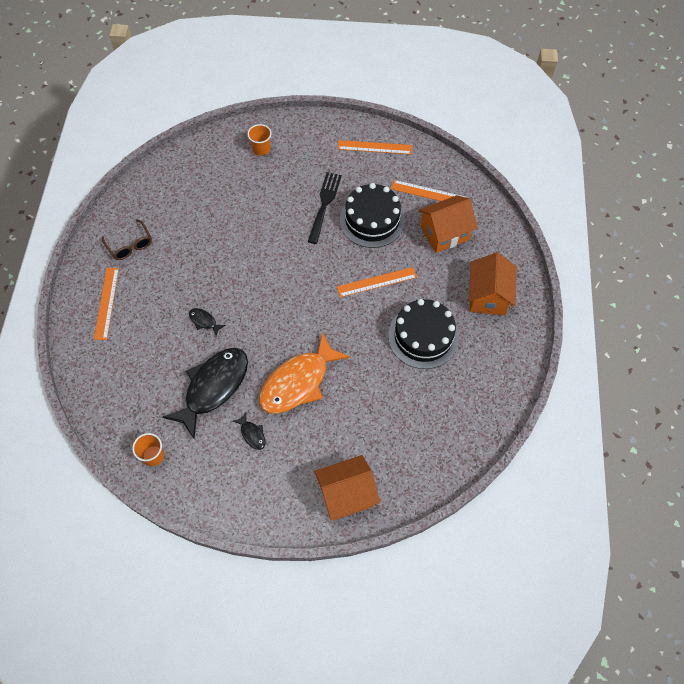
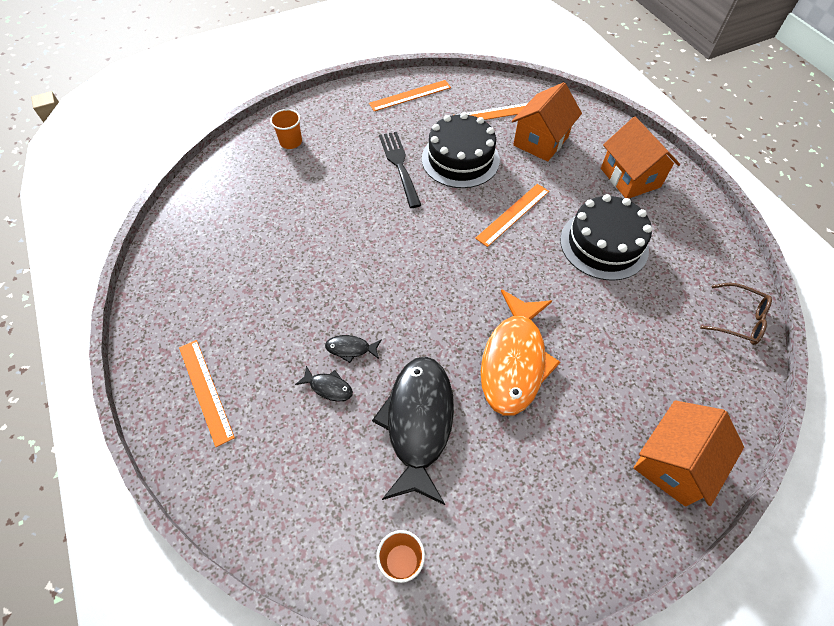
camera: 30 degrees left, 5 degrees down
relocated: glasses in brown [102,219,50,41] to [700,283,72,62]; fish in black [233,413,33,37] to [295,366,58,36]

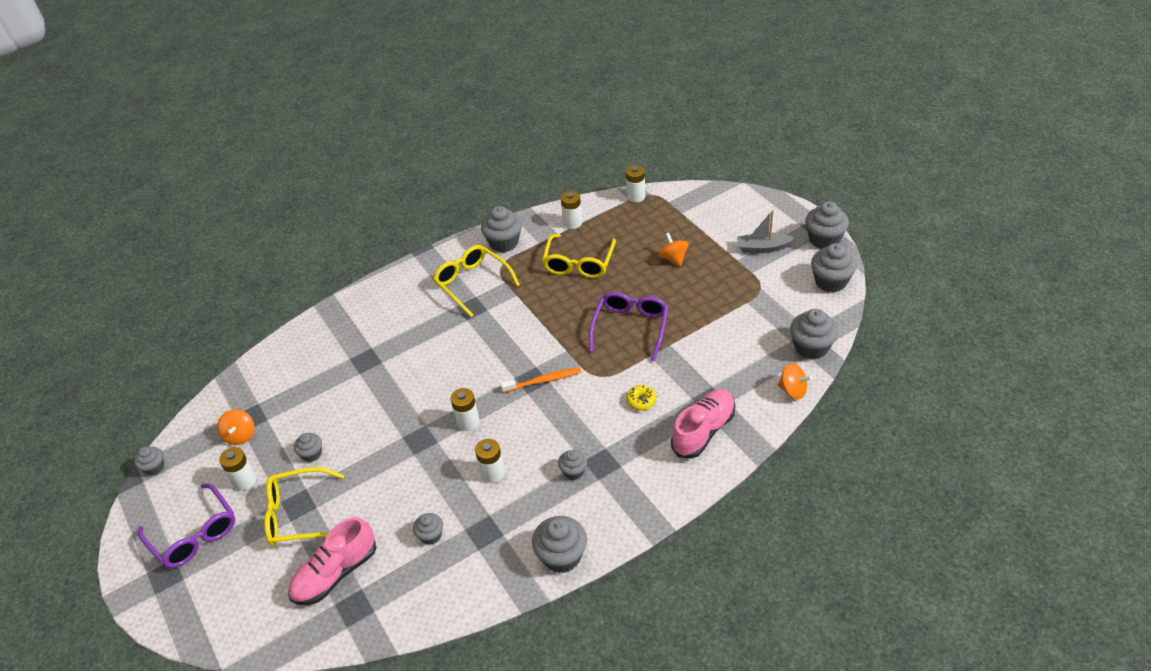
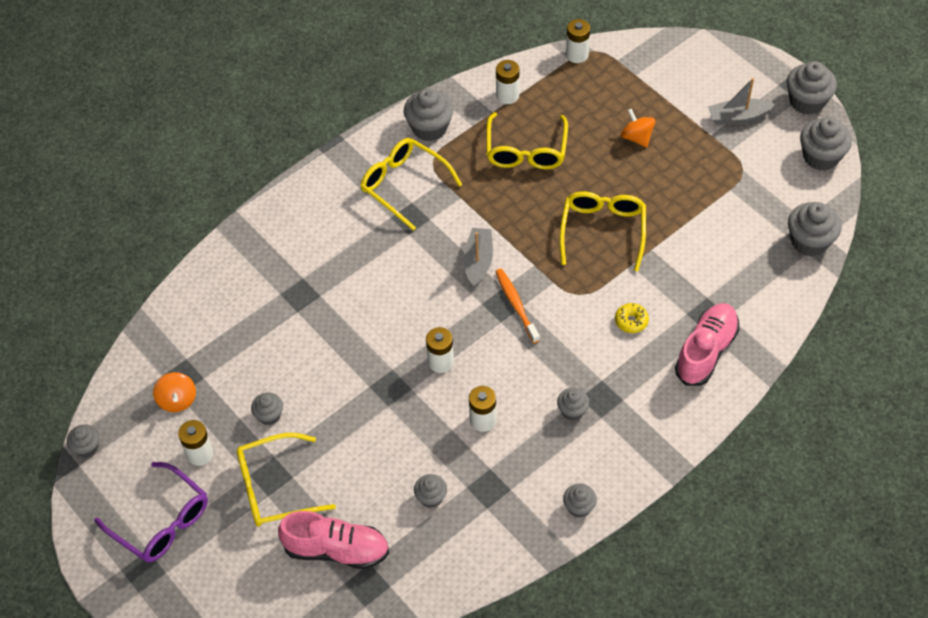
camera: 10 degrees left, 10 degrees up
missing: spinning top in orange [777,363,35,36]
appeared: boat in grey [463,228,30,59]
colour: glasses in purple [589,292,79,69] to glasses in yellow [559,191,87,80]
spun: shoe in pink [288,517,89,88] = [278,511,111,58] 120 degrees counterclockwise; toothbrush in orange [501,367,80,26] = [495,269,45,74] 90 degrees counterclockwise
size: cupcake in grey [532,516,55,57] = [563,484,34,34] x0.57

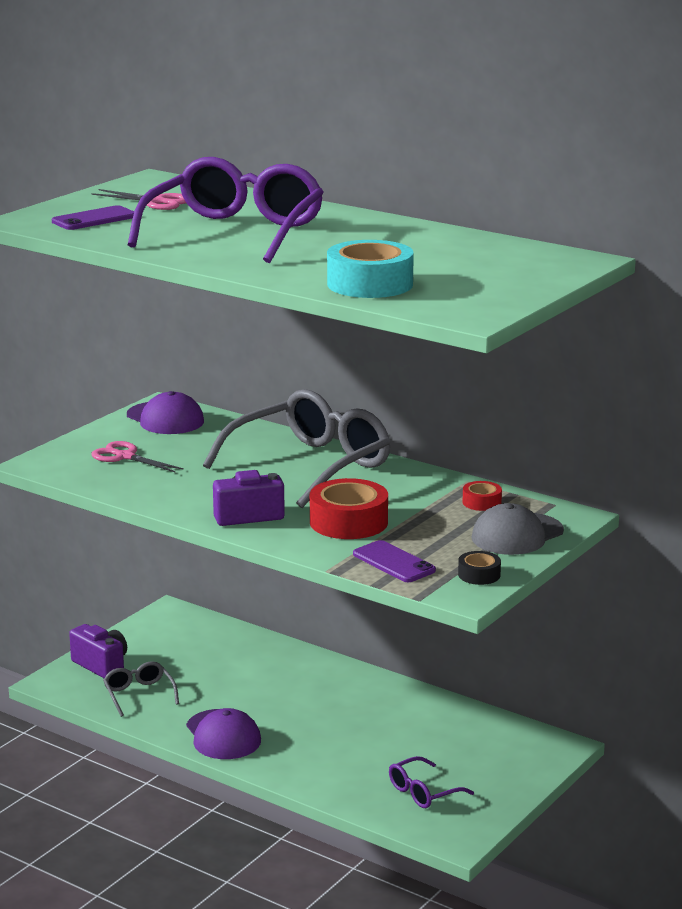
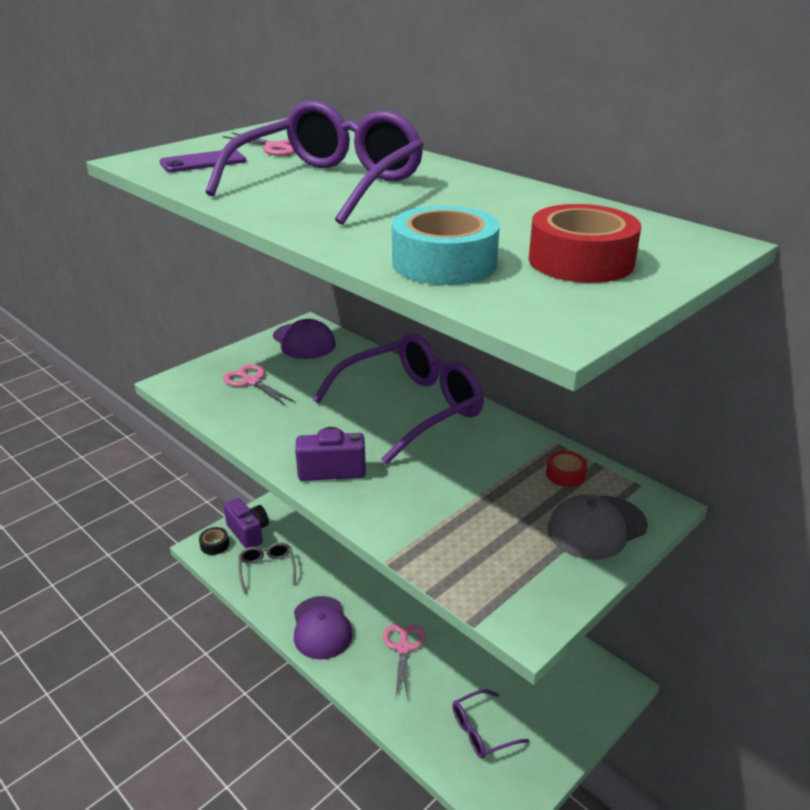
camera: 10 degrees right, 10 degrees up
missing: phone in purple [353,540,83,42]
appeared: scissors in pink [383,624,42,76]
relocated: tape in red [310,478,78,61] to [529,204,112,79]; tape in black [458,551,43,34] to [199,527,30,28]
colour: glasses in grey [203,389,188,119] to glasses in purple [313,333,171,131]

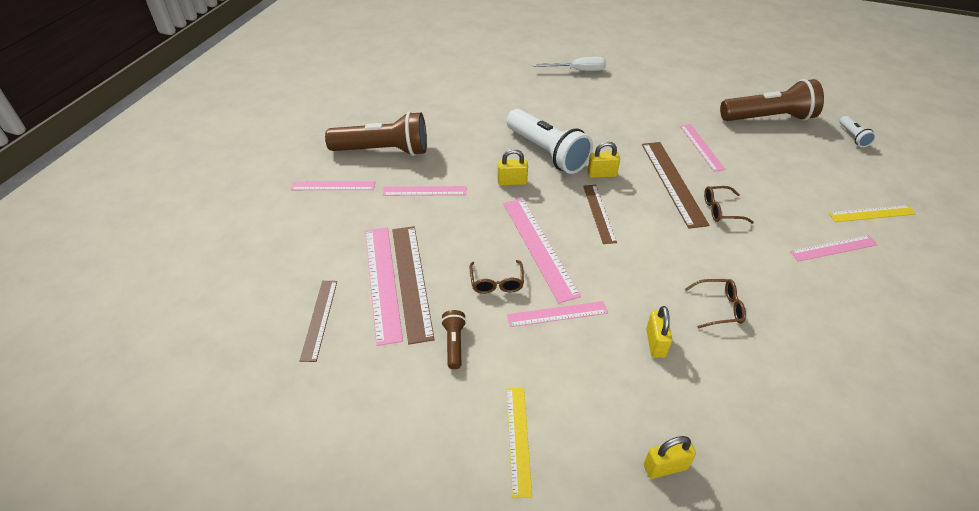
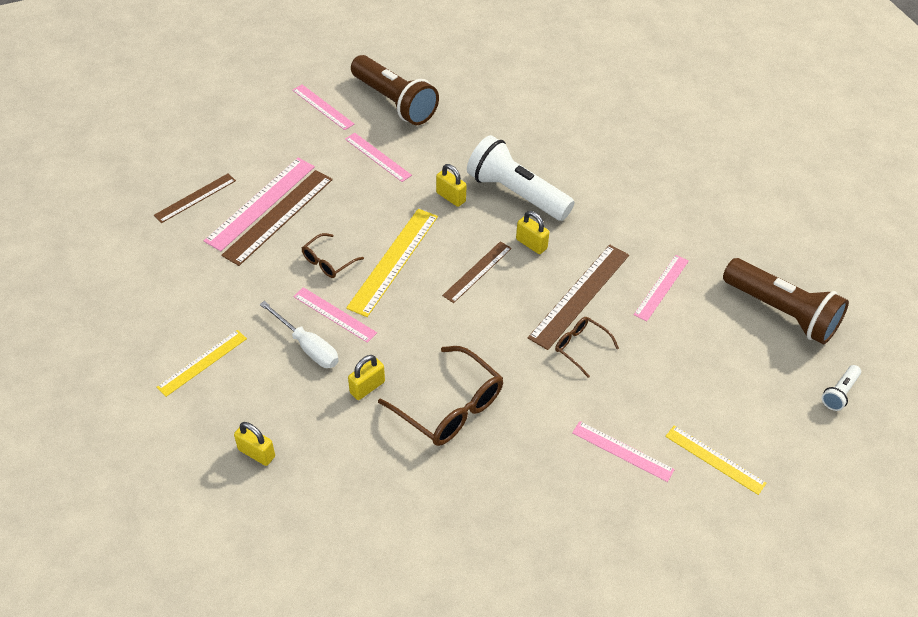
camera: 45 degrees right, 5 degrees up
missing: flashlight in brown [441,310,25,59]
relocated: screwdriver in white [533,57,73,14] to [260,301,79,67]
colour: ruler in pink [503,198,78,105] to ruler in yellow [346,209,92,108]
spun: flashlight in white [506,109,87,65] = [467,135,107,86] 120 degrees clockwise
size: glasses in brown [685,279,61,50] = [378,346,125,100] x1.83

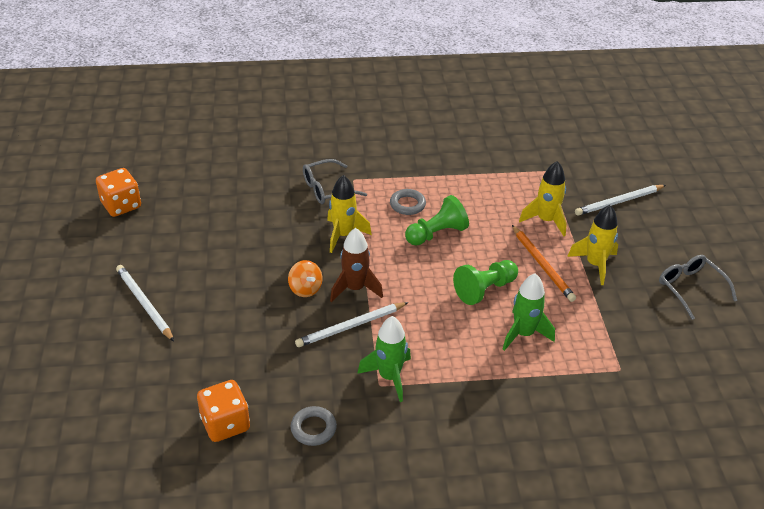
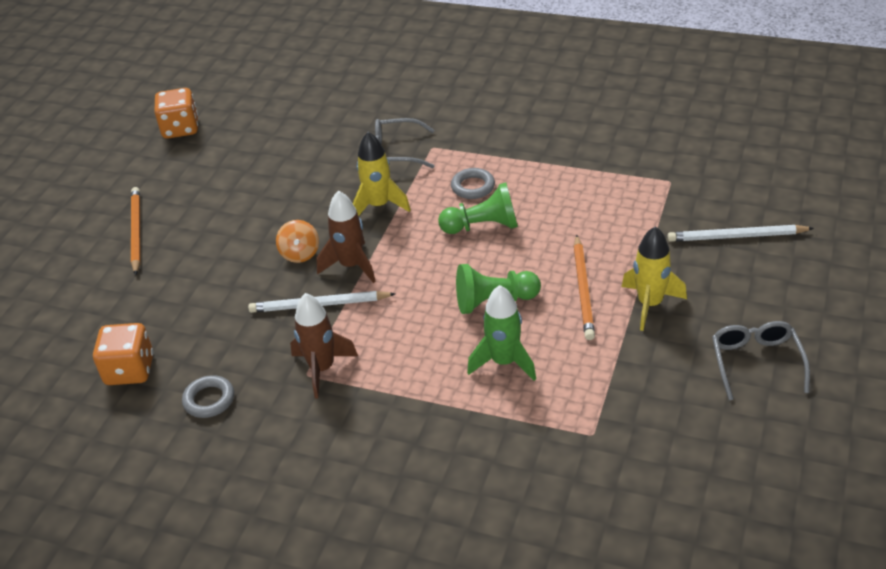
camera: 30 degrees right, 0 degrees up
missing: rocket in yellow [519,161,48,75]
colour: pencil in white [116,265,58,76] to pencil in orange [131,187,10,88]; rocket in green [357,316,54,86] to rocket in brown [290,293,68,105]

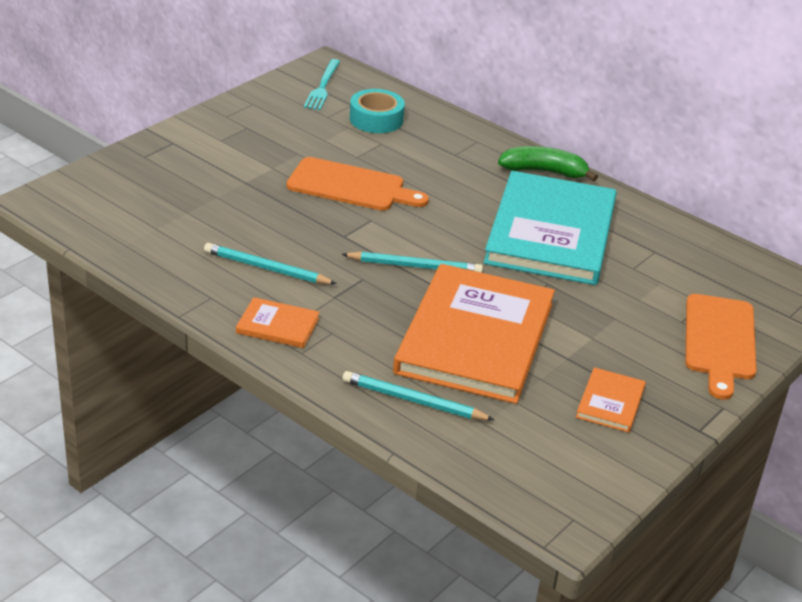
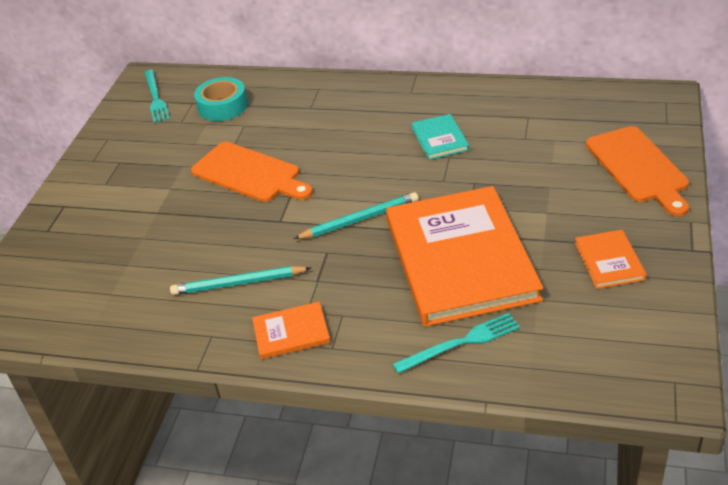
camera: 20 degrees left, 5 degrees up
missing: banana in green [498,146,100,35]
exchanged: pencil in turquoise [342,371,153,49] to fork in turquoise [393,313,127,60]
spun: cutting board in orange [287,157,142,54] = [191,142,122,60] 45 degrees clockwise
size: book in turquoise [483,171,134,114] = [411,114,58,46] x0.42

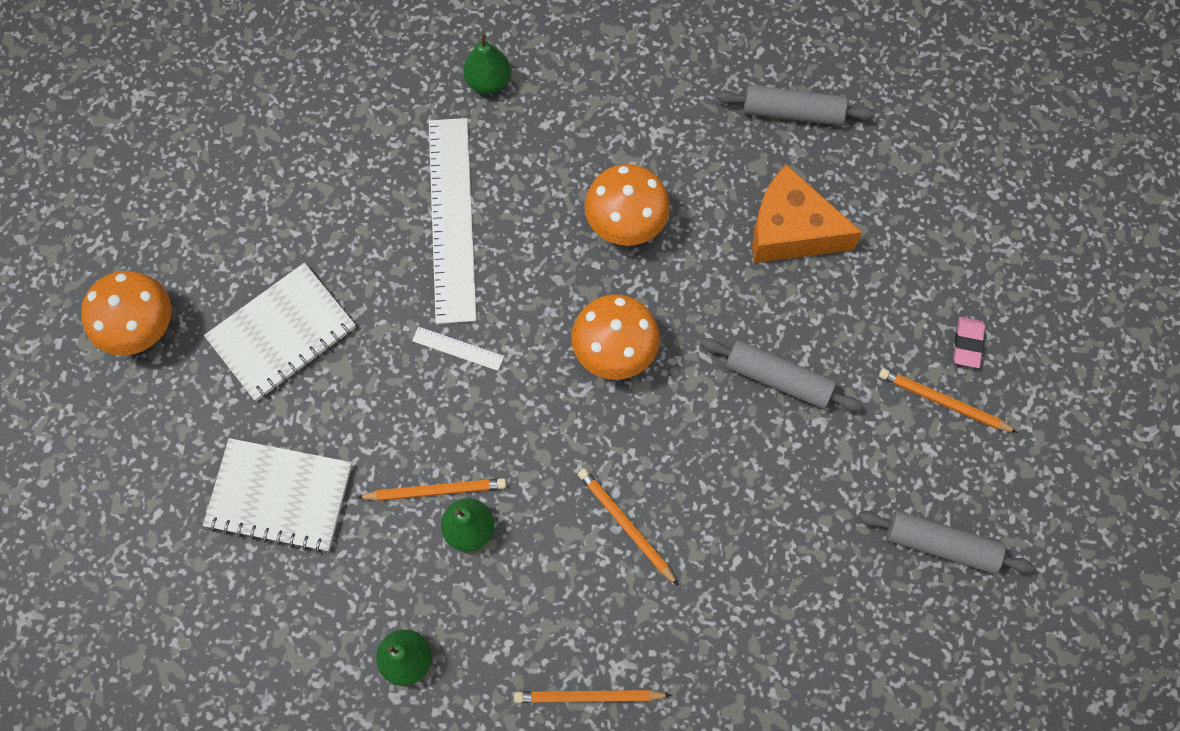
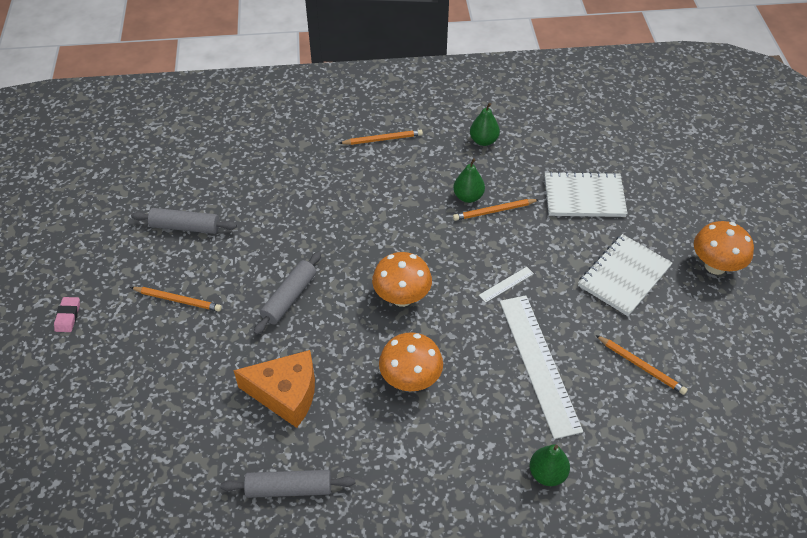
camera: 170 degrees right, 20 degrees down
relocated: pencil in orange [578,468,101,118] to [596,335,92,60]; eraser in pink [953,317,32,51] to [54,297,26,35]
spun: ruler in white [412,327,92,44] = [479,267,55,36] 45 degrees counterclockwise; rolling pin in grey [701,338,161,73] = [254,252,67,83] 75 degrees counterclockwise

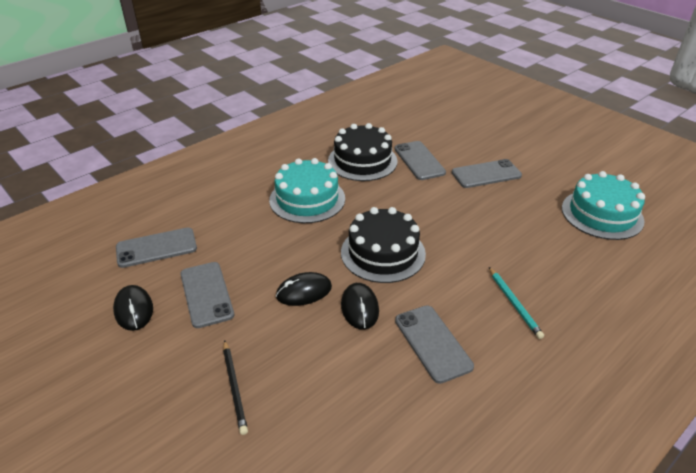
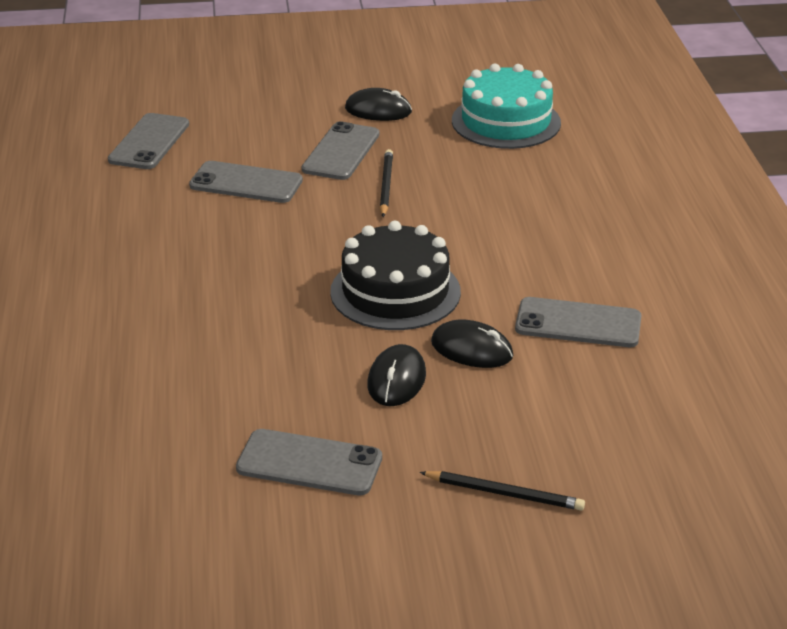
camera: 55 degrees left, 5 degrees down
missing: cake in turquoise [269,158,76,65]; cake in black [328,123,70,58]; pencil in turquoise [489,267,55,72]
appeared: pencil in black [380,149,13,68]
relocated: mouse in black [113,285,40,46] to [345,88,67,33]; phone in grey [116,228,81,40] to [108,113,81,56]

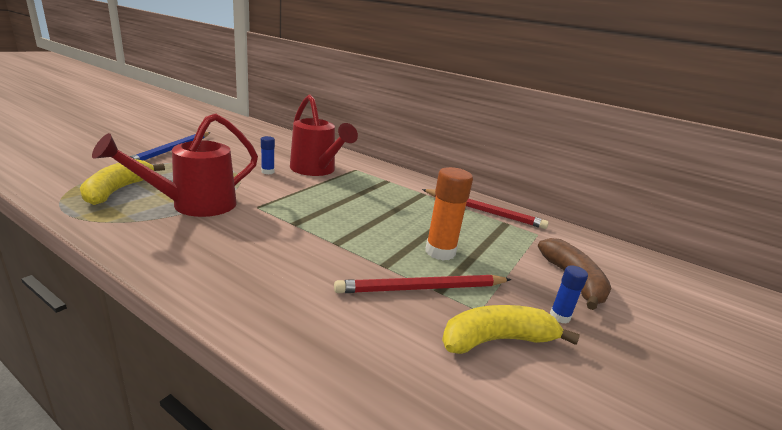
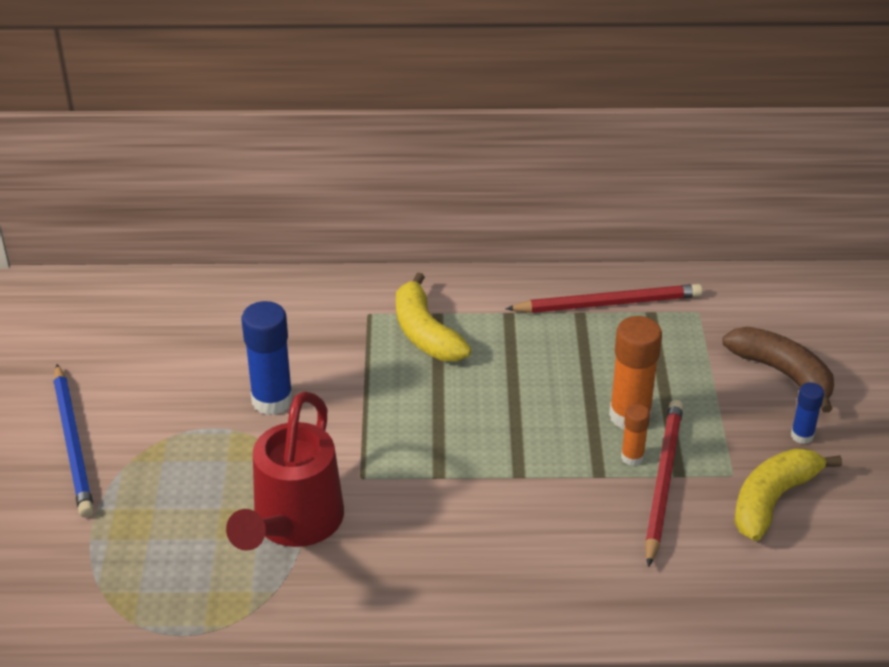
camera: 30 degrees left, 15 degrees up
missing: watering can in red [290,95,68,81]
appeared: glue stick in orange [621,404,29,62]
relocated: banana in yellow [80,159,85,46] to [396,273,75,88]
spun: pencil in red [334,275,177,18] = [645,400,38,167] 150 degrees clockwise
size: glue stick in blue [261,136,14,38] = [242,301,51,114] x1.85

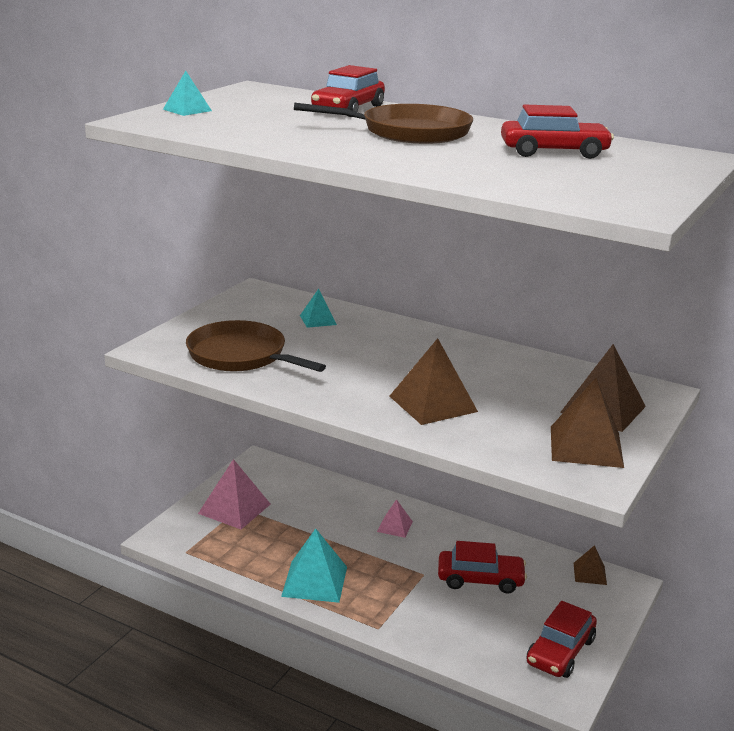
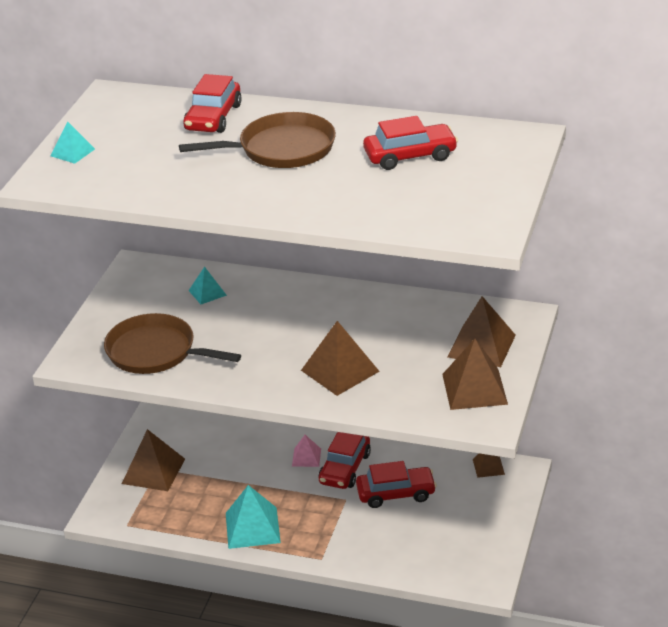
camera: 10 degrees left, 10 degrees up
relocated: car in red [527,601,70,77] to [318,432,53,57]
colour: pyramid in pink [198,459,72,70] to pyramid in brown [122,429,63,62]

